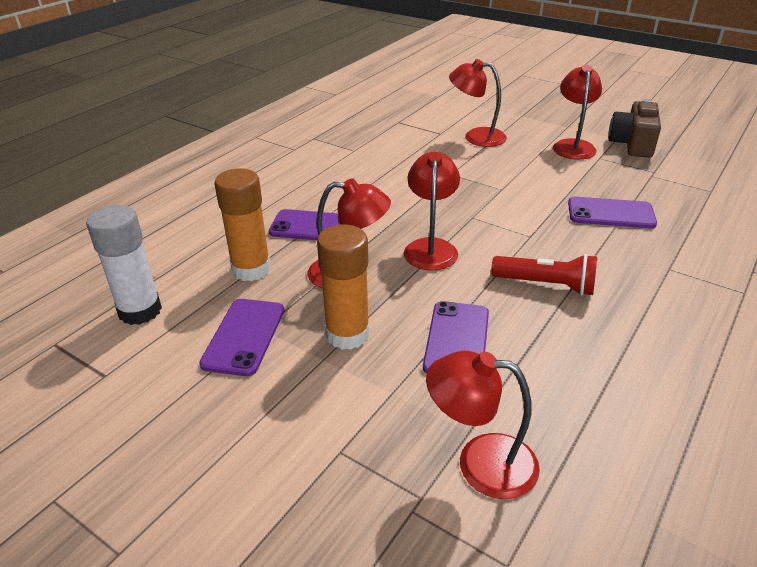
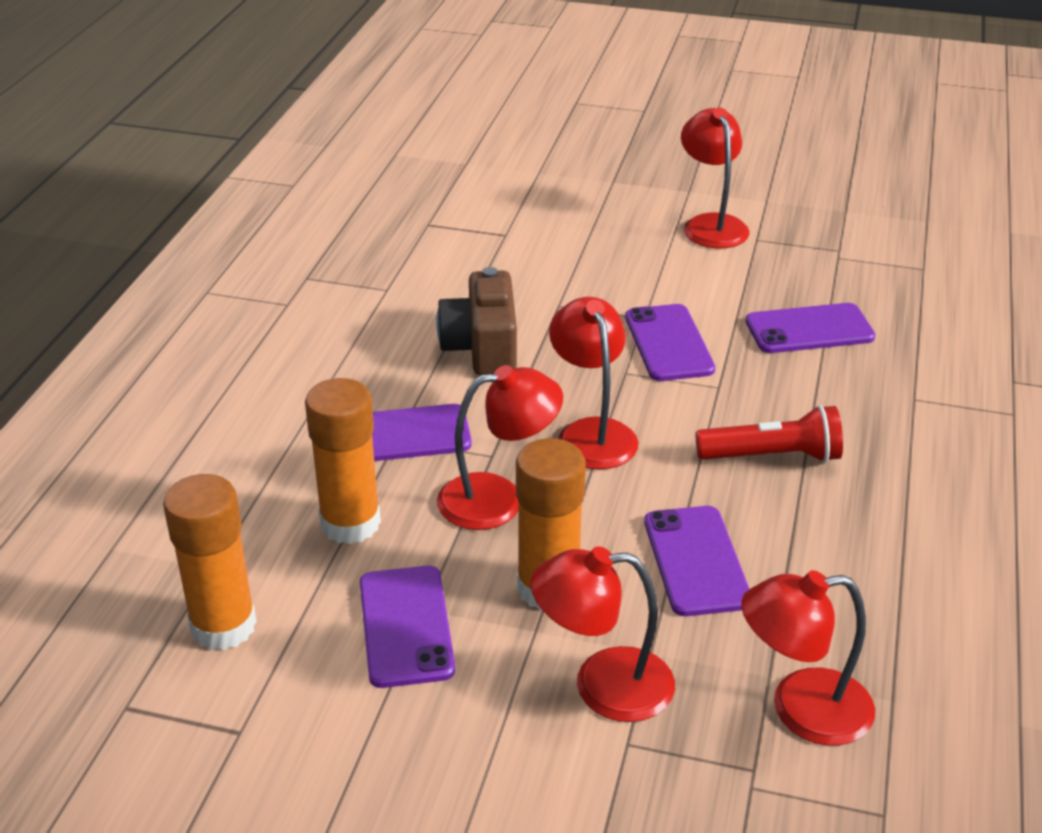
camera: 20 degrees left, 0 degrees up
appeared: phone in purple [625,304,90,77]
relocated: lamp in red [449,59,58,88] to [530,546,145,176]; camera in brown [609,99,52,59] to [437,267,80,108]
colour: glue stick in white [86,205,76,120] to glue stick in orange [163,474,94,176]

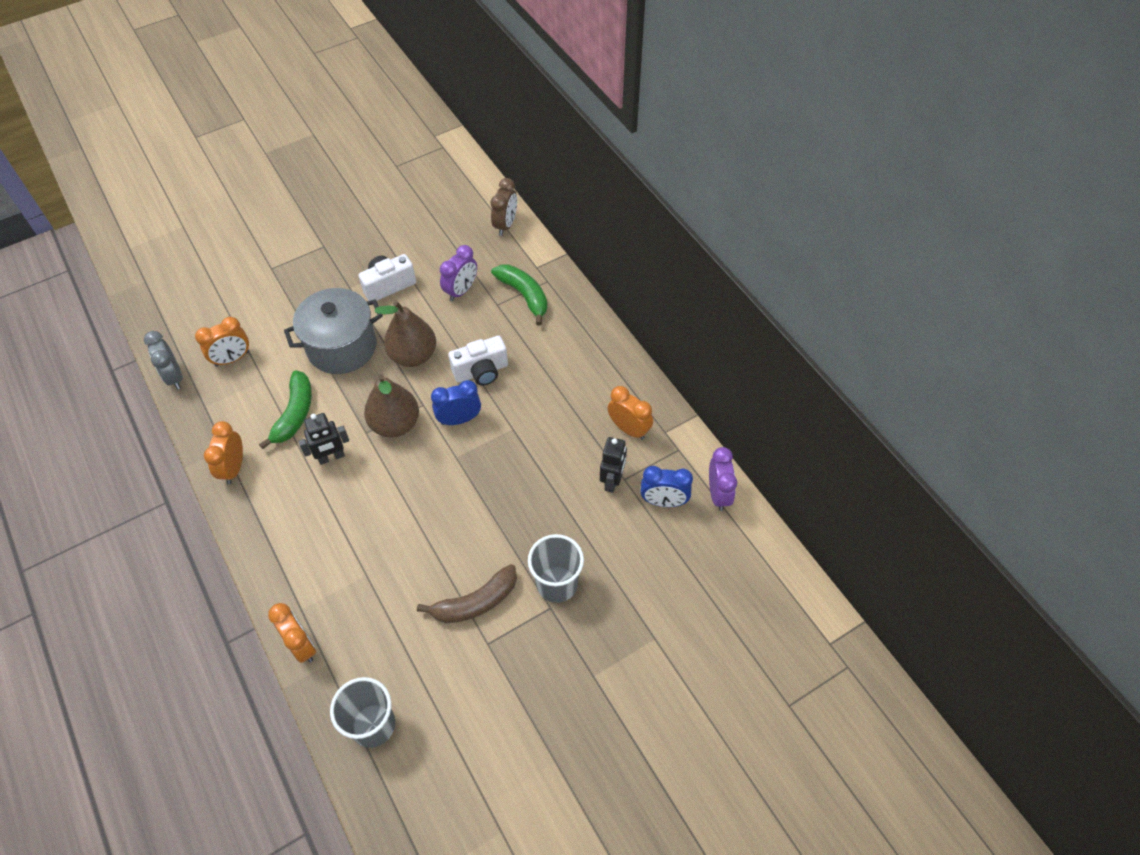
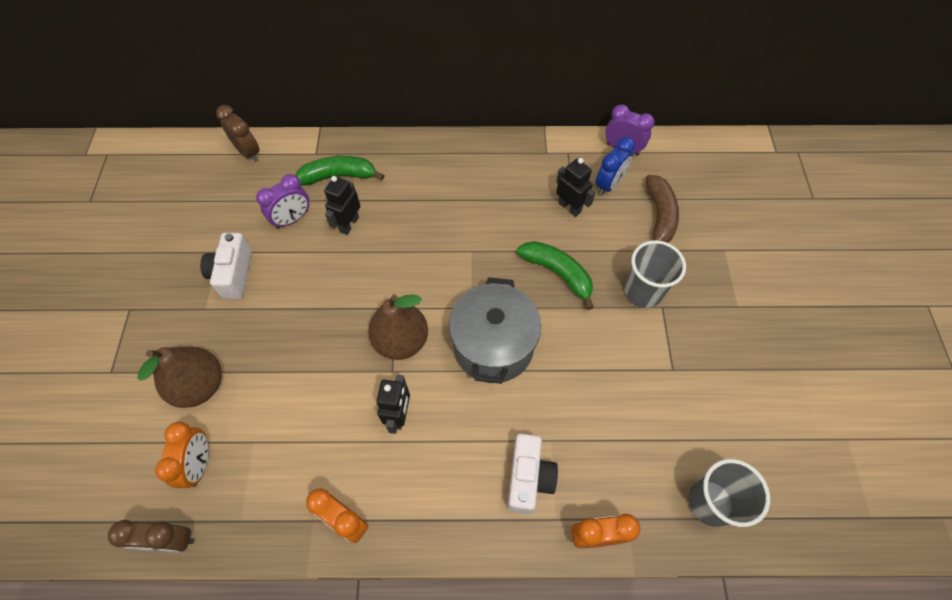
camera: 60 degrees left, 5 degrees up
missing: clock in blue [431,380,50,45]; clock in orange [608,386,45,54]
appeared: robot in black [324,176,36,59]
relocated: banana in green [259,370,53,79] to [517,241,77,69]; pot in grey [284,288,99,86] to [449,277,92,107]; pear in brown [374,301,62,66] to [137,346,85,62]; banana in brown [417,564,100,59] to [645,175,34,68]; camera in white [448,336,60,50] to [507,434,51,80]
colour: clock in grey [144,331,39,59] to clock in brown [108,520,86,32]
spun: clock in purple [440,245,37,56] = [256,174,53,55] 75 degrees clockwise

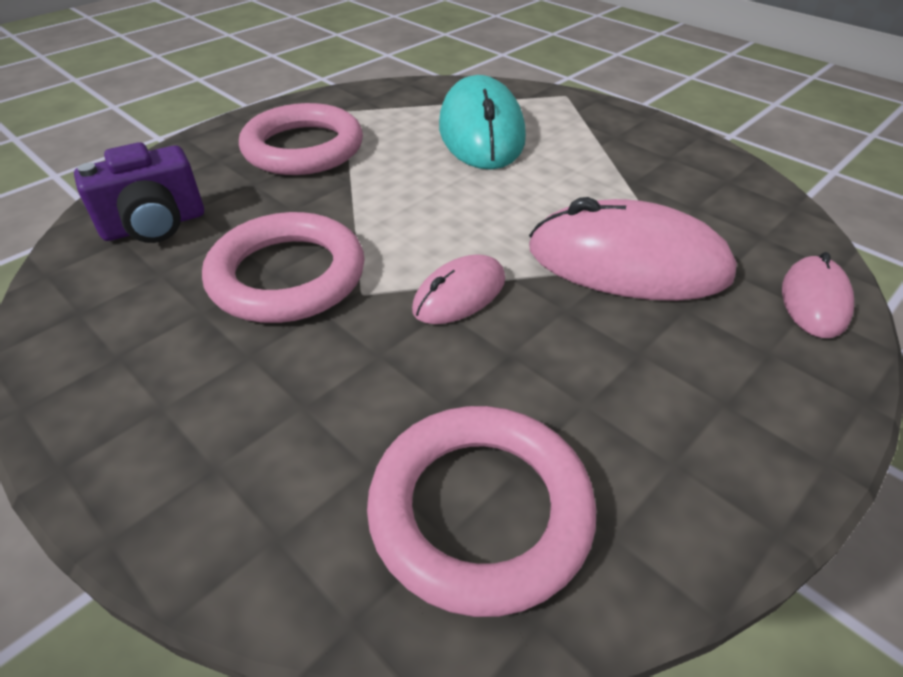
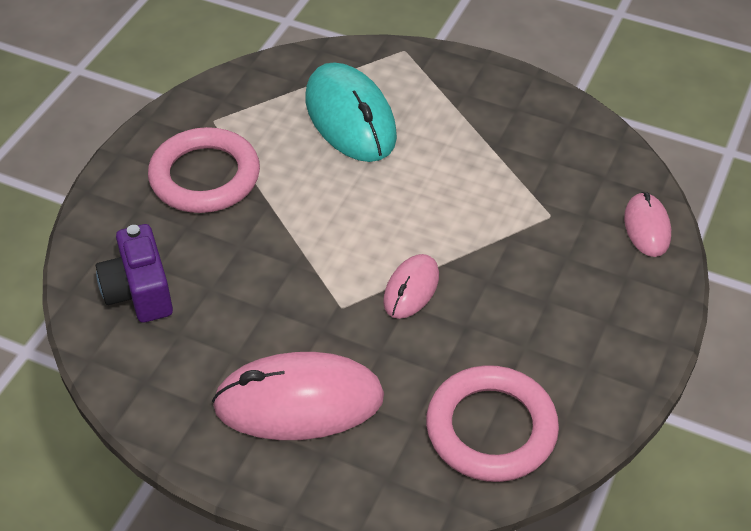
camera: 20 degrees left, 5 degrees up
missing: ring in pink [202,212,163,111]
relocated: mouse in pink [529,197,208,104] to [212,352,172,88]
spun: camera in purple [74,142,130,101] = [96,224,77,99] 120 degrees clockwise

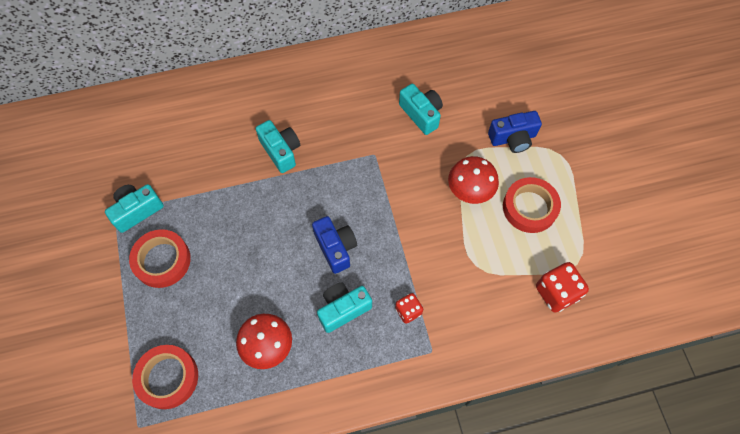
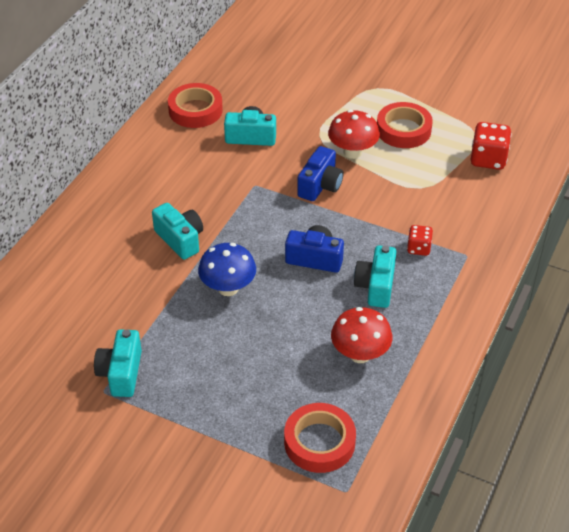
camera: 50 degrees left, 20 degrees down
appeared: mushroom in blue [198,243,58,53]
relocated: tape in red [129,229,62,59] to [168,83,55,45]; camera in blue [488,111,54,42] to [297,146,46,55]
spun: camera in turquoise [256,120,44,53] = [152,203,51,57] 45 degrees clockwise

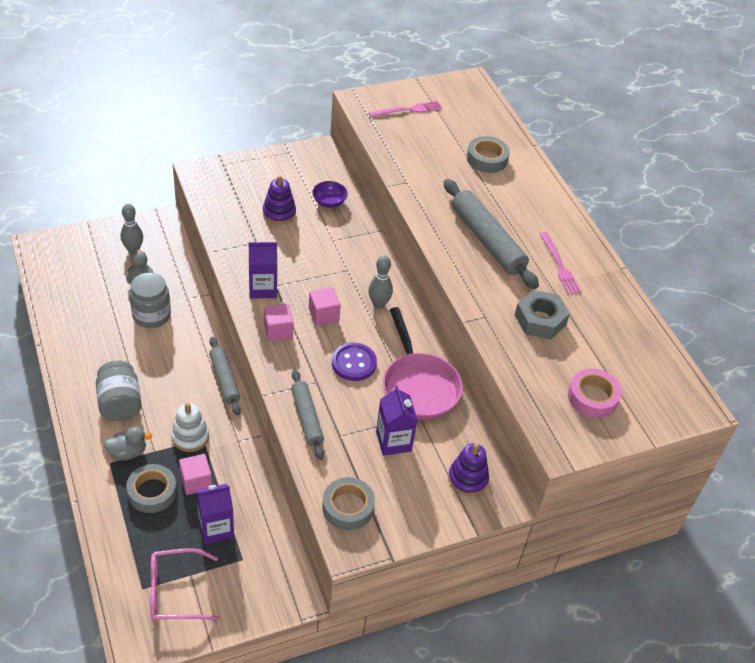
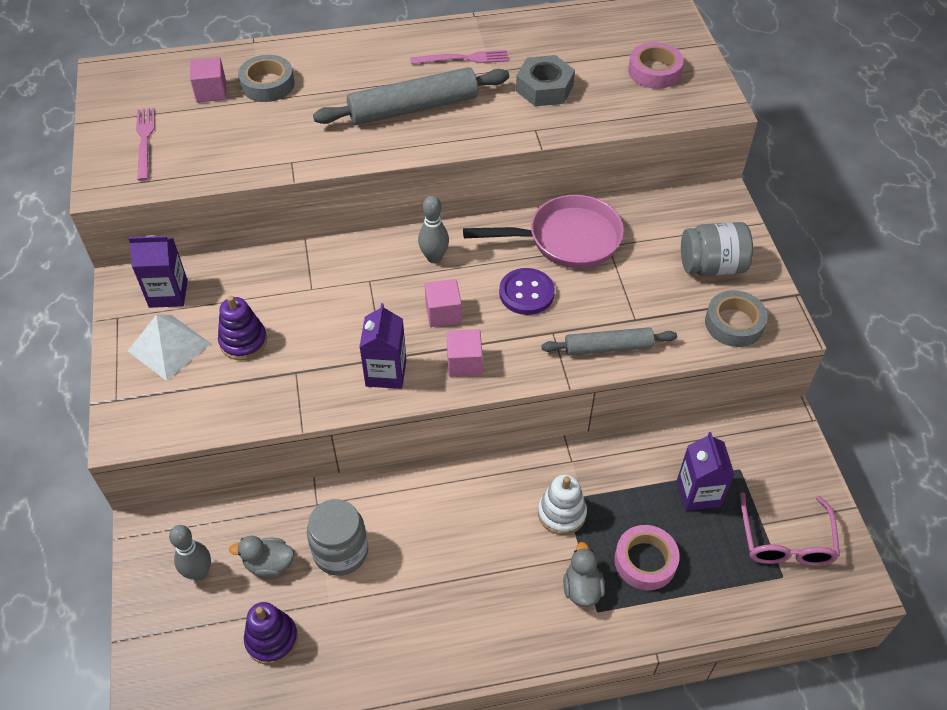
camera: 75 degrees left, 5 degrees up
missing: rolling pin in grey [209,337,32,78]; bowl in purple [312,181,36,27]
appeared: pyramid in white [128,315,83,66]
relocated: jar in grey [96,361,46,60] to [681,222,72,54]; cube in pink [179,454,33,41] to [190,57,37,46]; carton in purple [376,386,42,70] to [128,235,60,73]; stacking toy in purple [448,443,41,53] to [244,602,54,63]
colour: tape in grey [126,464,51,49] to tape in pink [614,525,66,65]

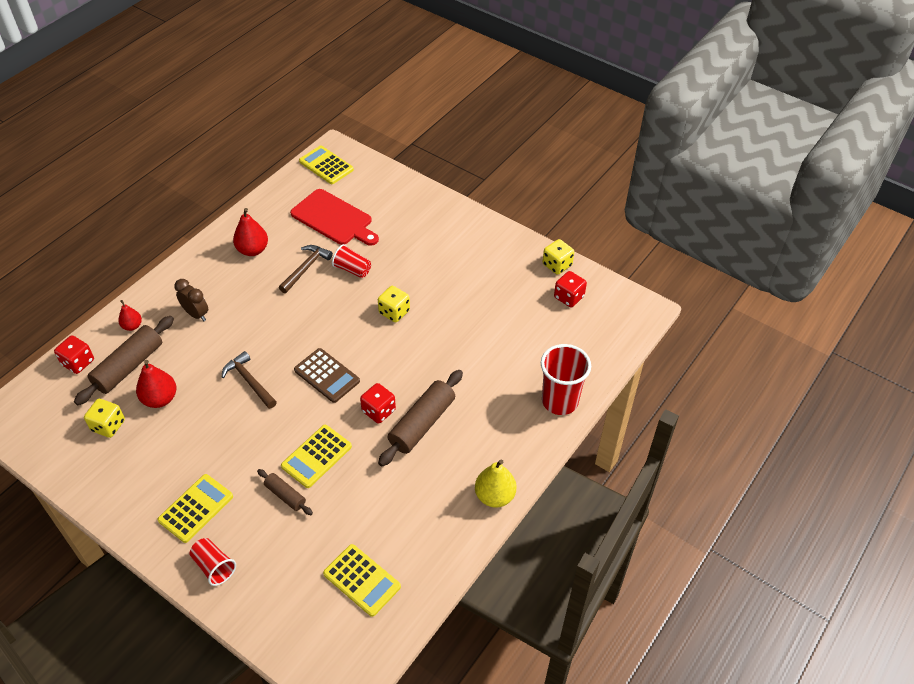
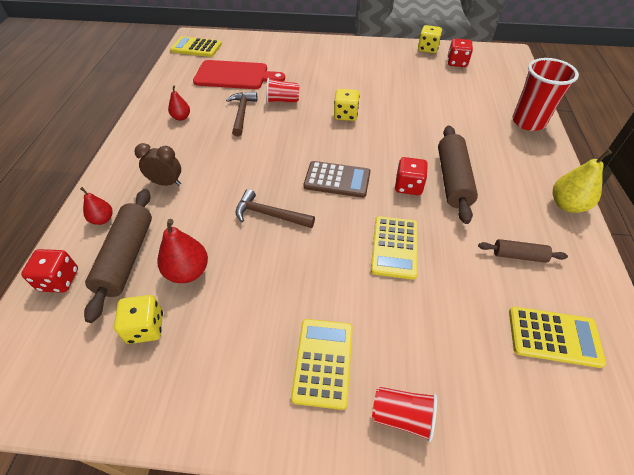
camera: 30 degrees left, 0 degrees up
relocated: rolling pin in brown [257,469,56,46] to [478,239,90,24]
size: pear in red [233,208,35,48] = [168,85,22,36] x0.61

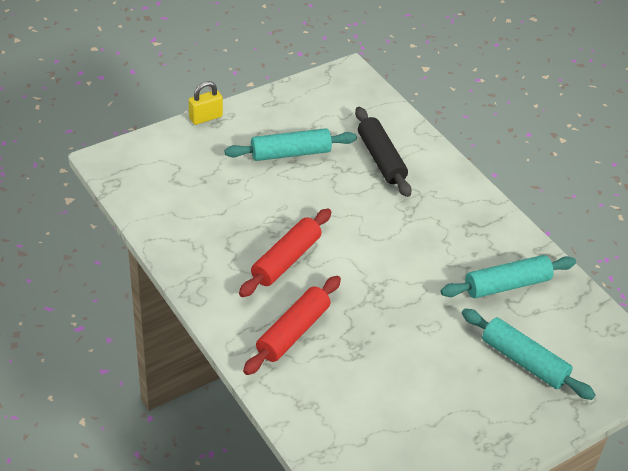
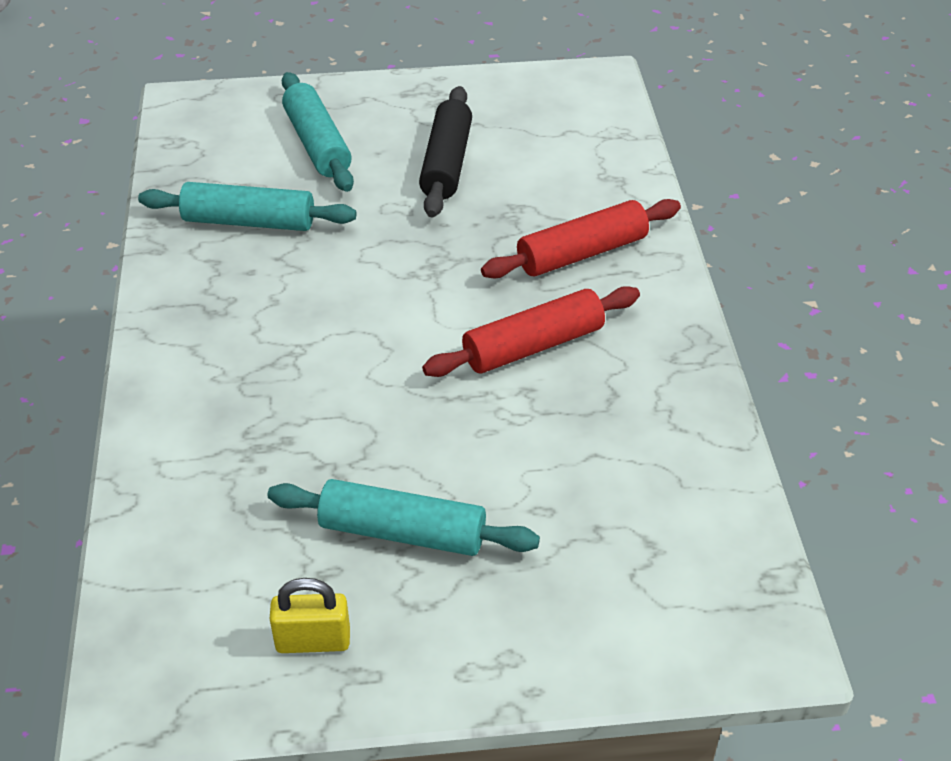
camera: 150 degrees left, 0 degrees up
relocated: padlock in yellow [189,81,34,44] to [270,578,80,75]; rolling pin in black [355,107,57,90] to [419,86,53,132]

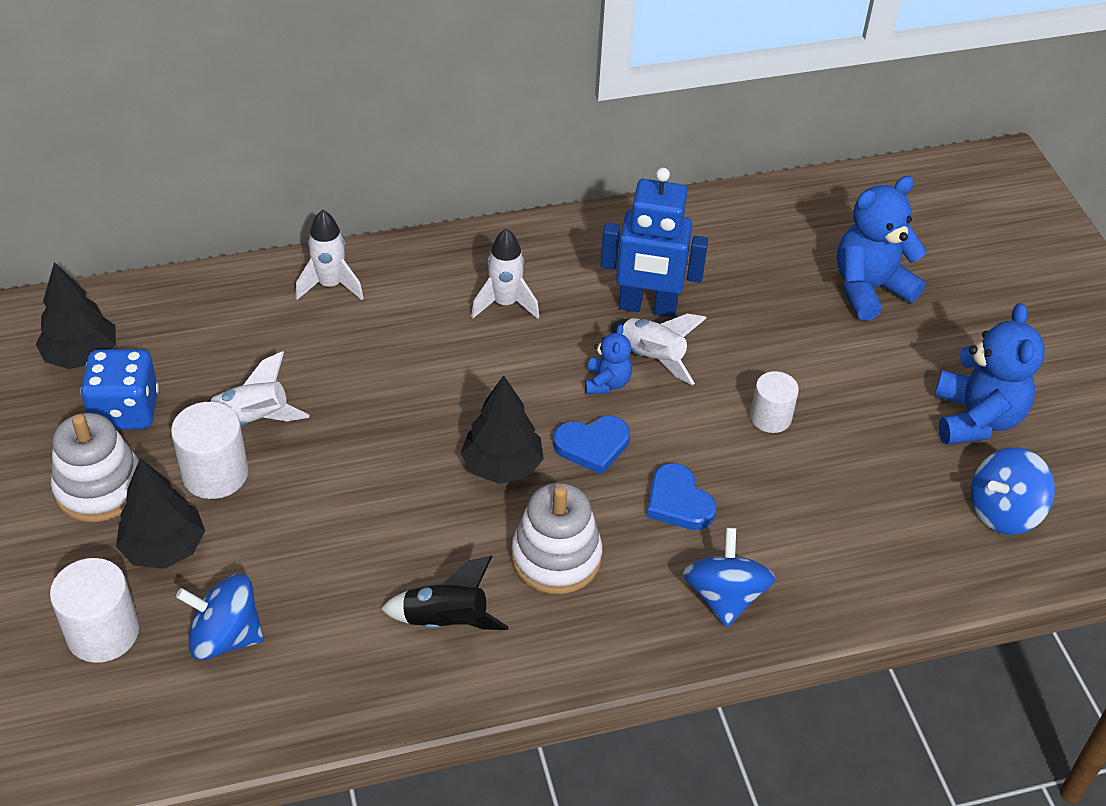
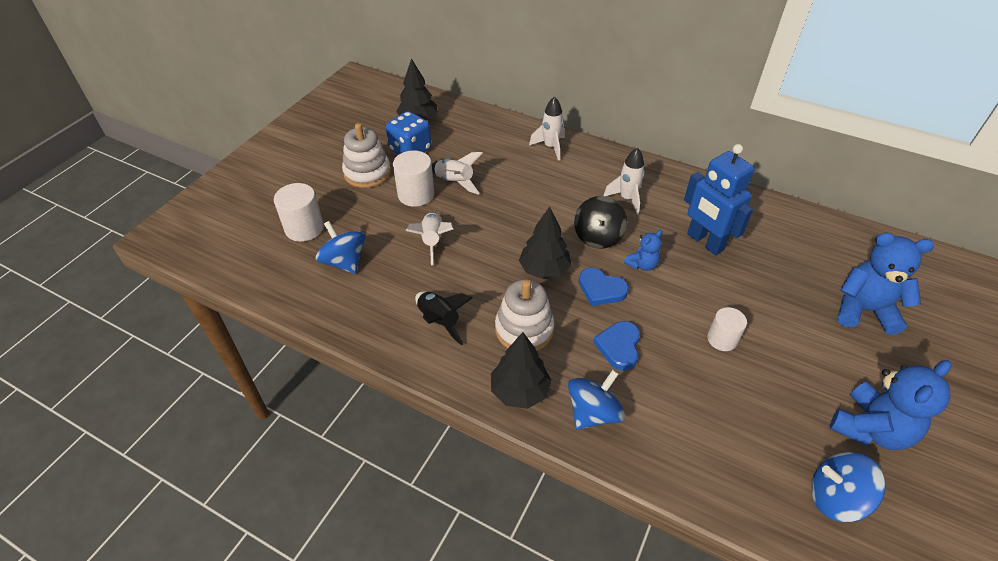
camera: 45 degrees right, 0 degrees up
appeared: spinning top in black [574,196,53,53]
relocated: tree in black [116,458,89,111] to [491,332,61,77]; rocket in white [610,314,96,71] to [406,212,47,53]

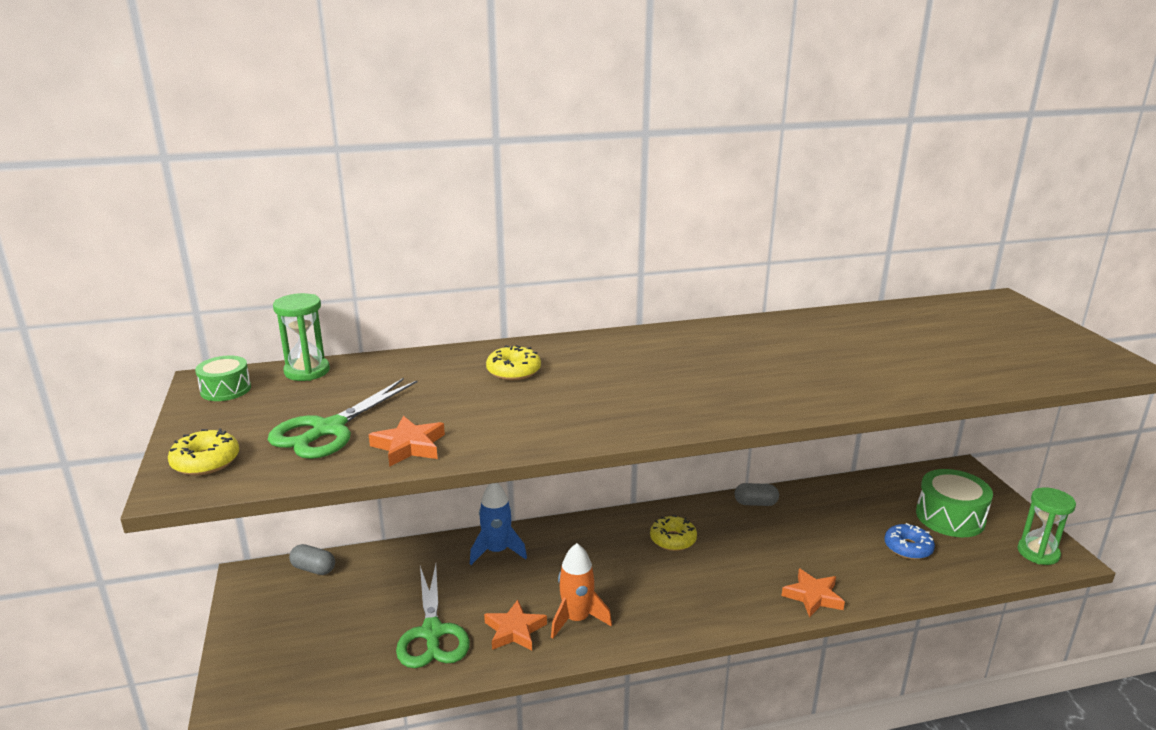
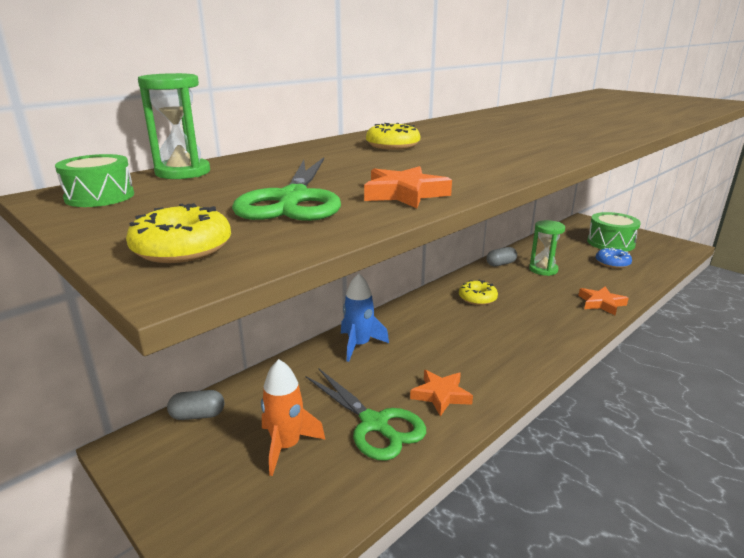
camera: 30 degrees left, 0 degrees up
relocated: rocket in orange [551,543,61,96] to [261,359,65,117]; hourglass in green [1018,487,58,78] to [529,220,36,56]

